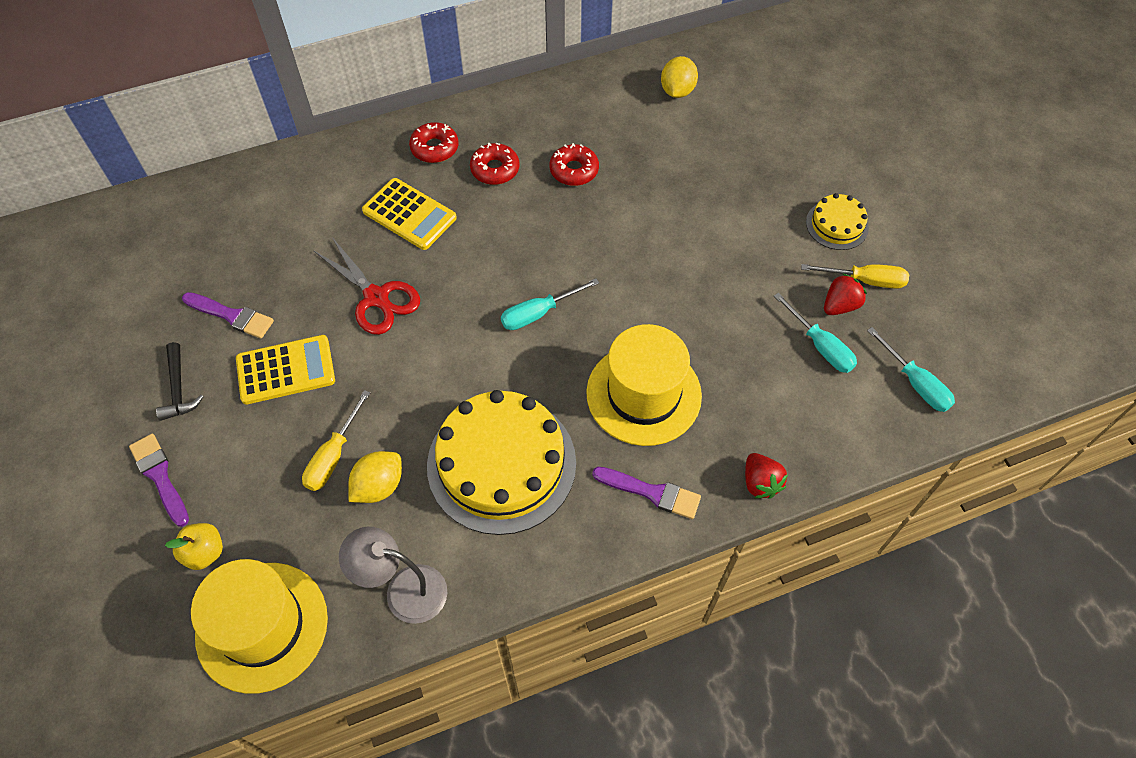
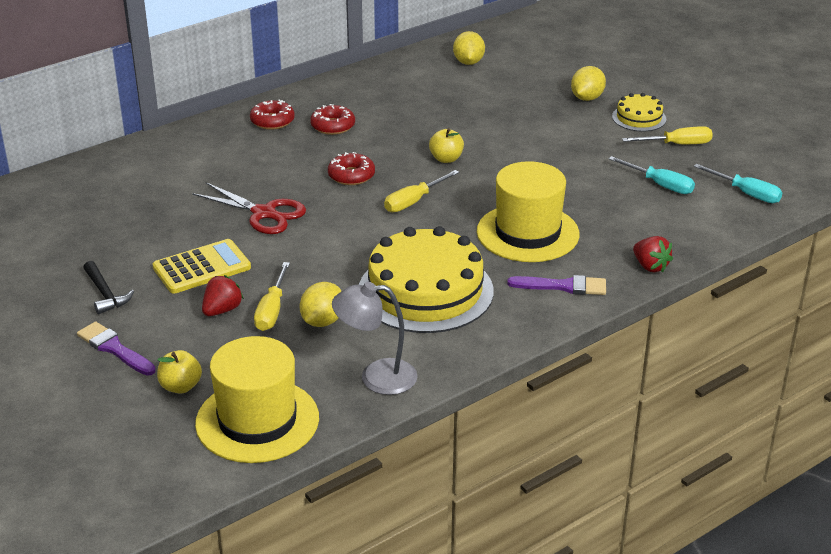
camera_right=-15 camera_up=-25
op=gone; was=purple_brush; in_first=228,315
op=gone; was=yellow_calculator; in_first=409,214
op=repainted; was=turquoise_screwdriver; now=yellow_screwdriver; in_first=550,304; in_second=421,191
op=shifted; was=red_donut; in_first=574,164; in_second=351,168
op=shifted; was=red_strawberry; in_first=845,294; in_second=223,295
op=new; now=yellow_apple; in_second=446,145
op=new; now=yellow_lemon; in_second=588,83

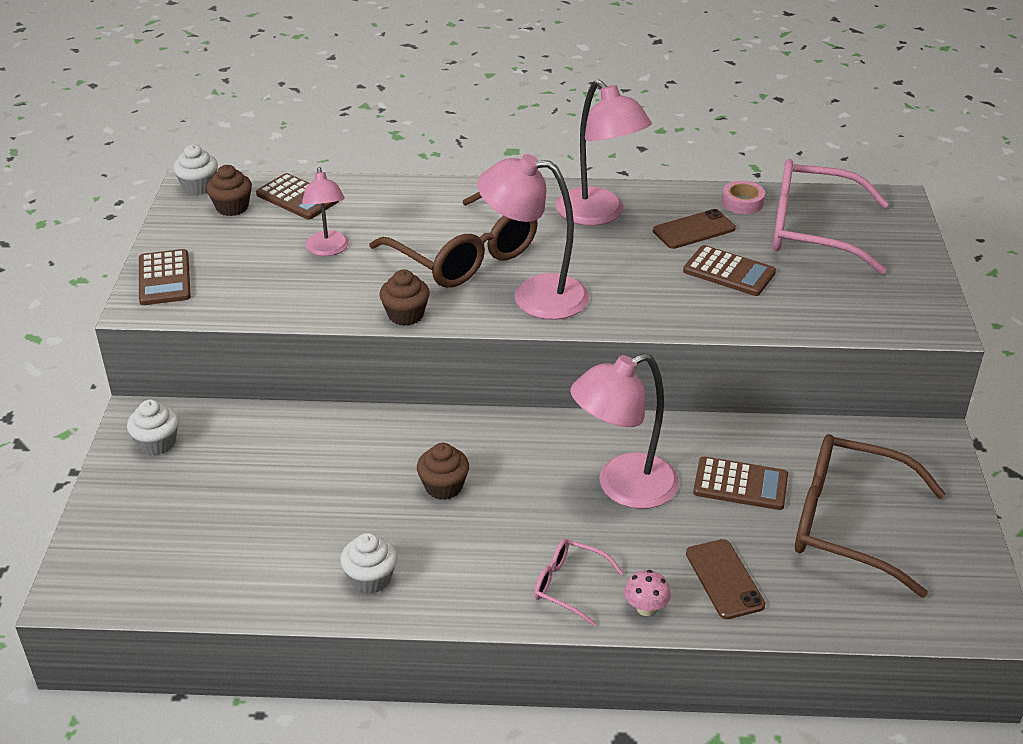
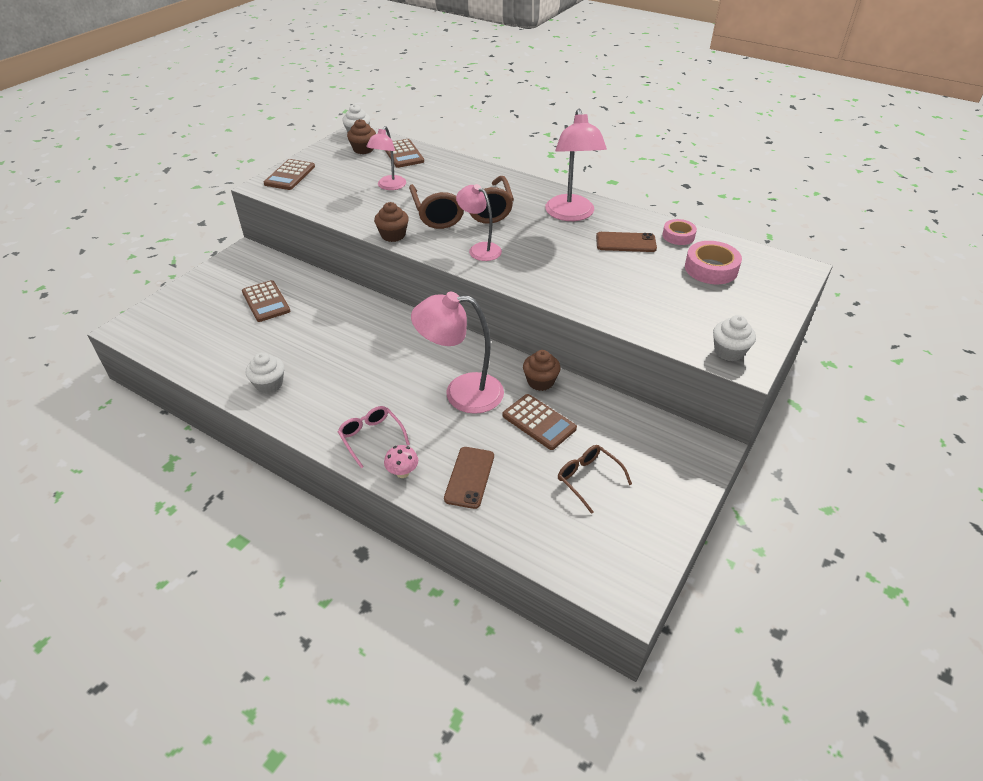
camera_right=30 camera_up=5
op=shifted; was=white_cupcake; in_first=153,427; in_second=734,338
op=shifted; was=brown_cupcake; in_first=443,471; in_second=542,370
op=scaled; was=pink_lamp; in_first=533,237; in_second=479,222; ratio=0.61
op=shifted; was=brown_calculator; in_first=729,270; in_second=266,301
op=swapped; was=pink_glasses; now=pink_tape; in_first=830,216; in_second=713,262
op=scaled; was=brown_glasses; in_first=870,516; in_second=595,479; ratio=0.49

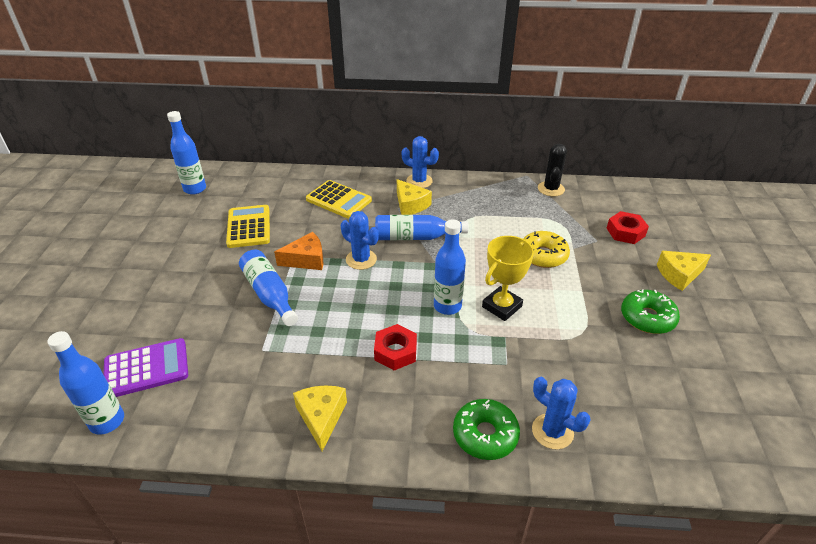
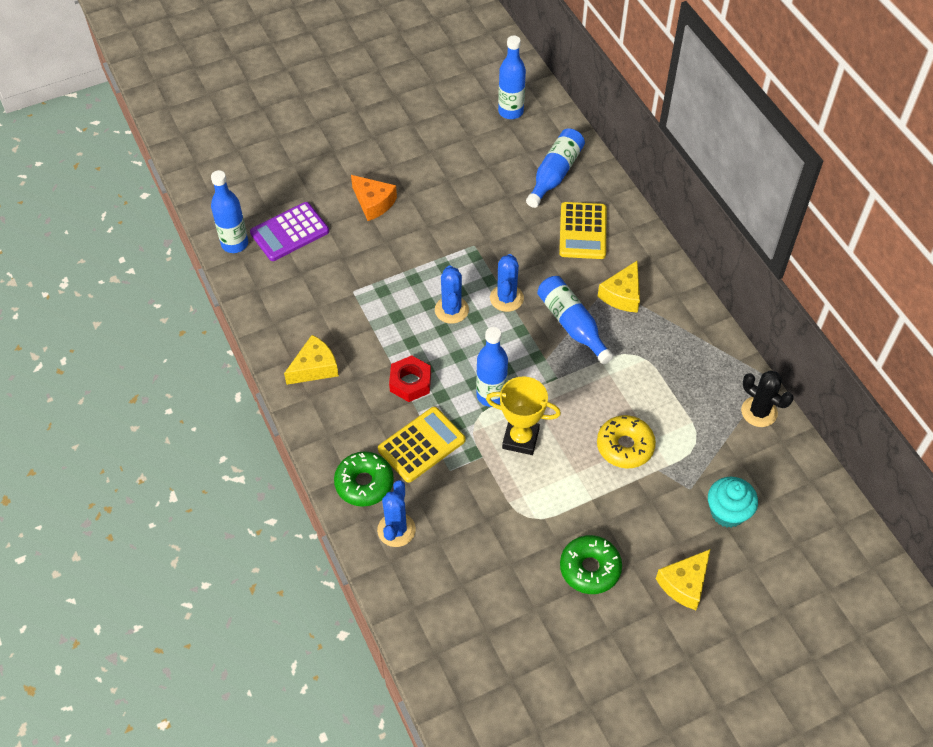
camera_right=60 camera_up=15
op=rotated; was=purple_calculator; in_first=145,367; in_second=289,231; clockwise=105
op=shifted; was=yellow_calculator; in_first=248,226; in_second=421,445
op=shifted; was=blue_bottle; in_first=268,288; in_second=555,168
op=shifted; was=orange_cheese; in_first=298,251; in_second=374,198
op=shifted; was=blue_cactus; in_first=420,162; in_second=452,295
op=rotated; was=black_cactus; in_first=552,170; in_second=767,398; clockwise=60
op=swapped; was=red_nut; now=turquoise_cupcake; in_first=627,227; in_second=733,502
op=rotated; was=yellow_cheese; in_first=684,271; in_second=683,579; clockwise=-90

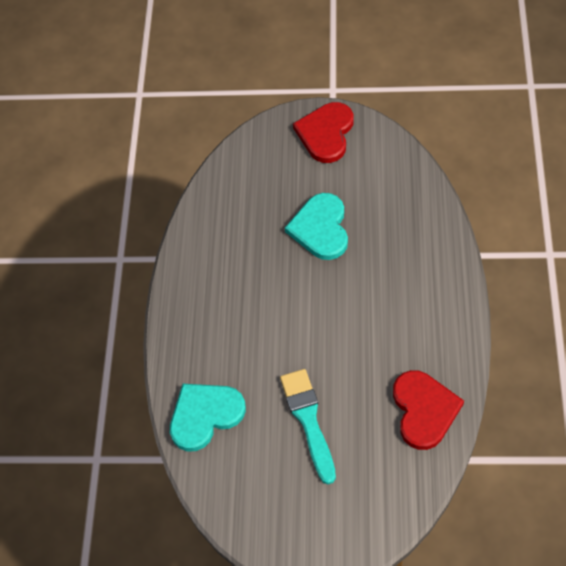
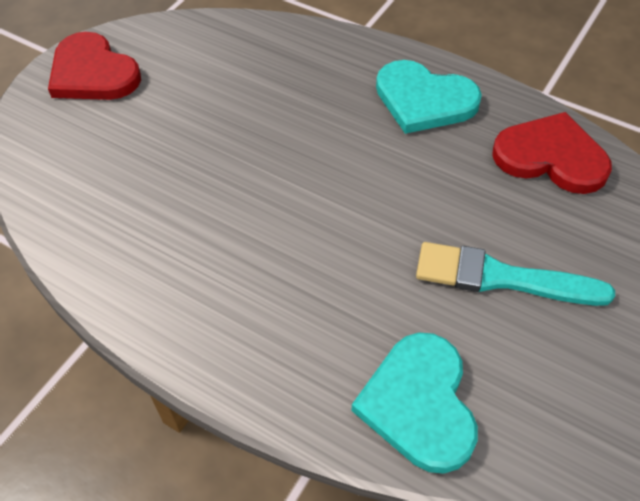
camera_right=-65 camera_up=-5
op=shifted; was=turquoise_heart; in_first=316,226; in_second=429,97

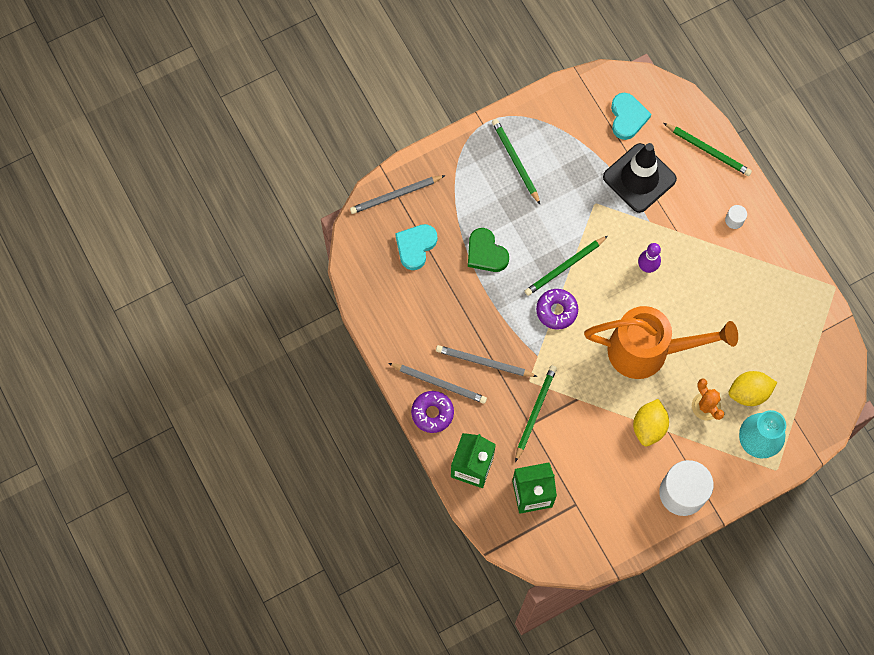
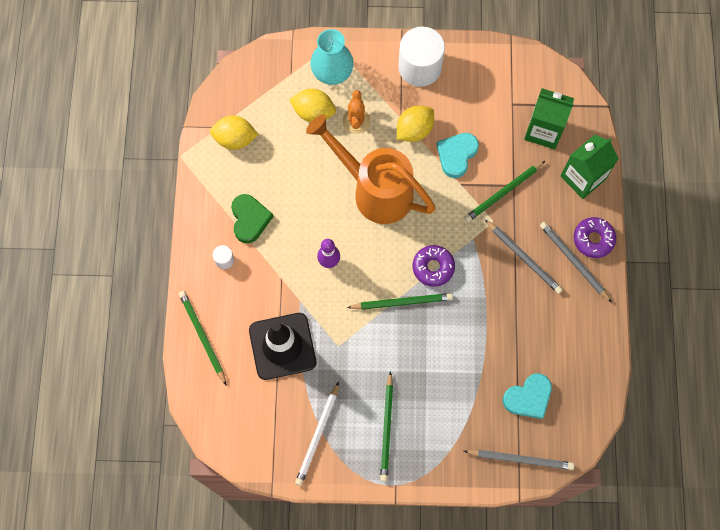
camera_right=-150 camera_up=0
op=shifted; was=green_heart; in_first=488,250; in_second=252,218
op=shifted; was=turquoise_heart; in_first=631,116; in_second=457,155
op=new; now=yellow_lemon; in_second=234,133
op=new; now=white_pencil; in_second=317,434

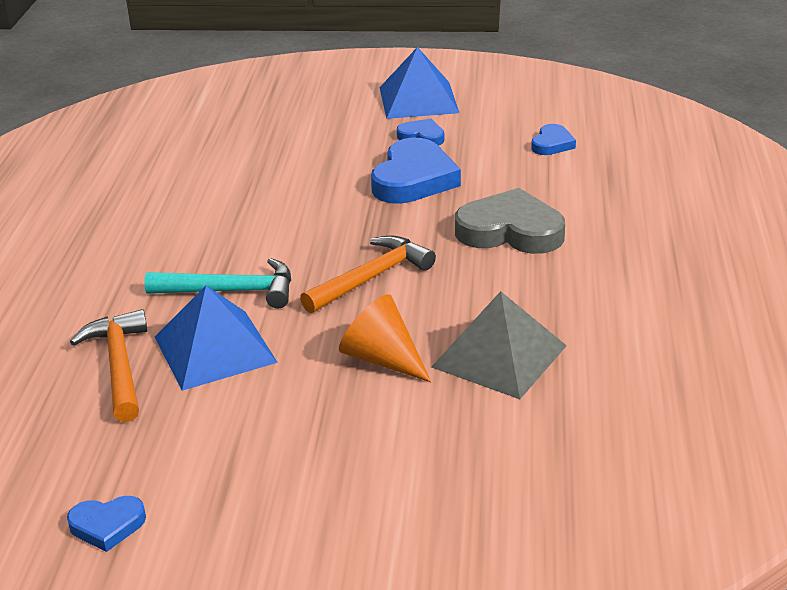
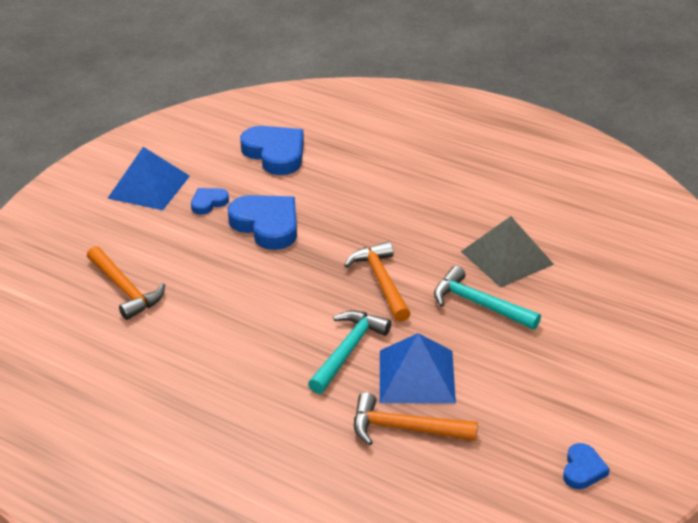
camera_right=-65 camera_up=5
op=swapped; was=orange_cone; now=turquoise_hammer; in_first=385,338; in_second=487,298
op=gone; was=grey_heart; in_first=510,221
op=scaled; was=blue_heart; in_first=553,139; in_second=272,150; ratio=1.94
op=new; now=orange_hammer; in_second=126,283

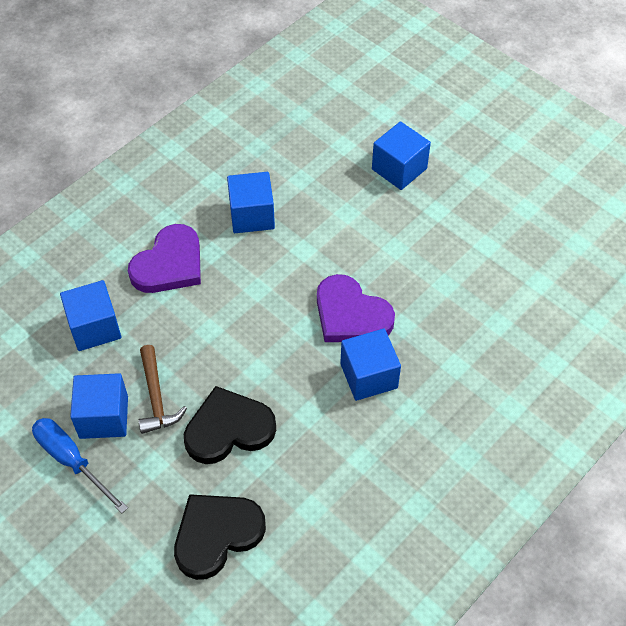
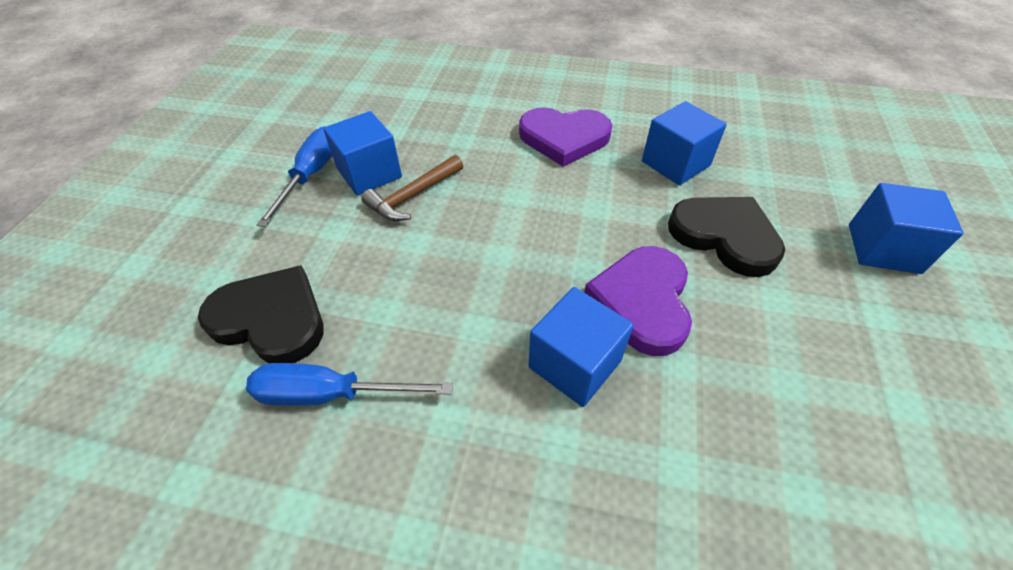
camera_right=60 camera_up=-5
op=gone; was=blue_cube; in_first=90,315
op=shifted; was=black_heart; in_first=230,425; in_second=726,237
op=new; now=blue_screwdriver; in_second=349,384

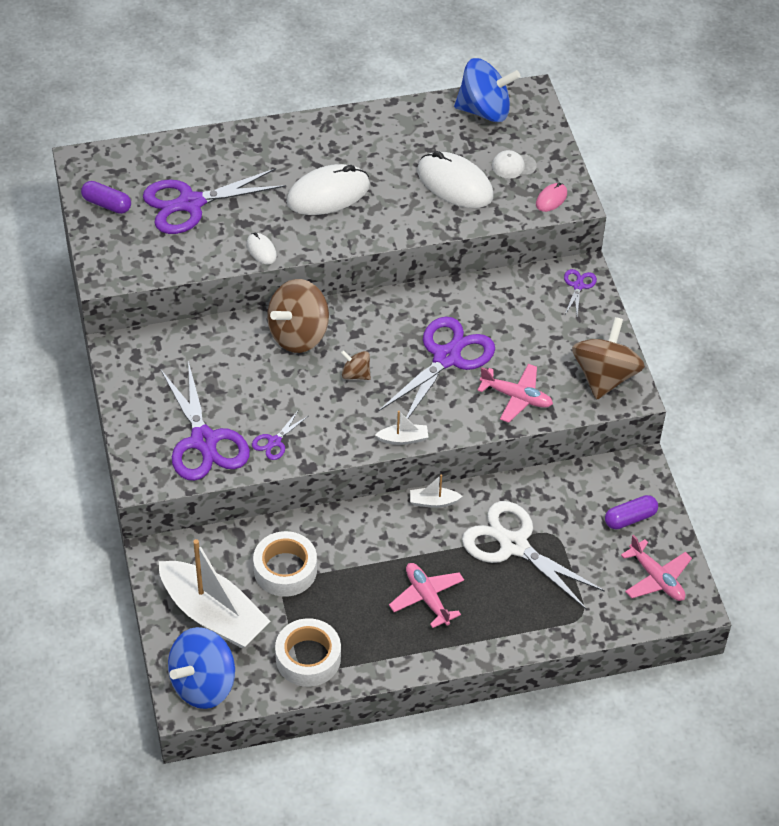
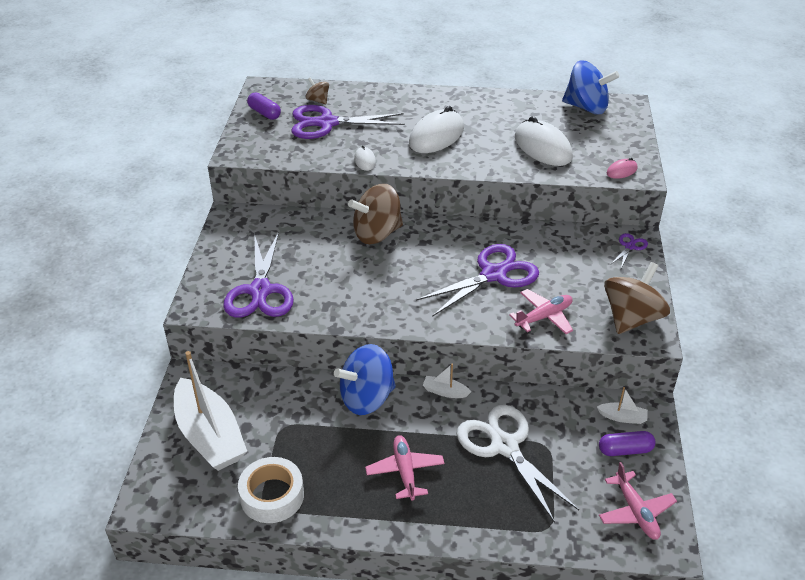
camera_right=20 camera_up=-10
op=shifted; was=blue_spinning_top; in_first=201,668; in_second=365,379
op=gone; was=purple_scissors; in_first=280,435
op=gone; was=white_tape; in_first=285,564
op=rotated; was=white_mouse; in_first=328,189; in_second=436,129; clockwise=-45
op=shifted; was=brown_spinning_top; in_first=356,365; in_second=317,90
op=shifted; was=white_boat; in_first=401,428; in_second=622,405
op=rotated; was=pink_plane; in_first=515,393; in_second=541,311; clockwise=-75
op=gone; was=white_cap; in_first=514,164

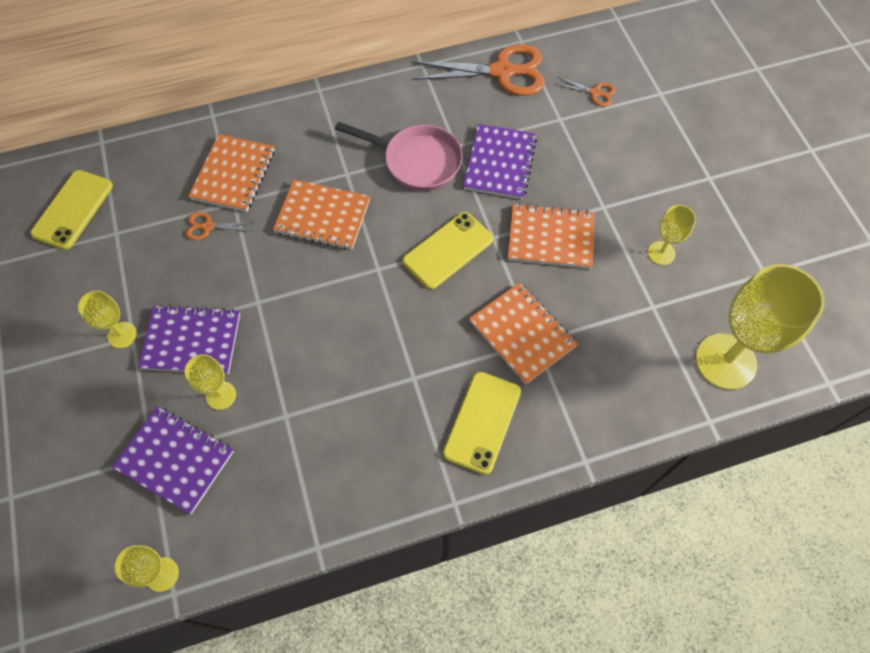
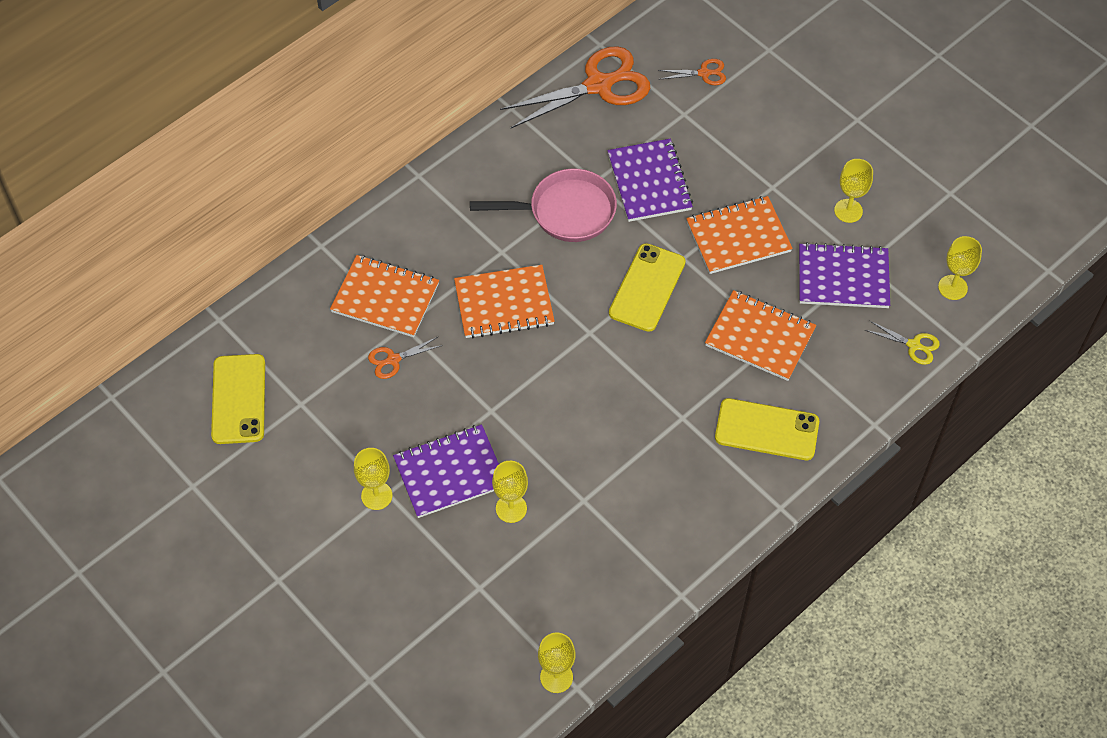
camera_right=-25 camera_up=-5
op=shifted; was=purple_notebook; in_first=173,460; in_second=844,275
op=rotated; was=orange_notebook; in_first=231,173; in_second=384,296; clockwise=-60
op=rotated; was=yellow_phone; in_first=482,423; in_second=767,429; clockwise=-75
op=scaled; was=yellow_goblet; in_first=760,327; in_second=960,268; ratio=0.49
op=new; now=yellow_scissors; in_second=902,342

